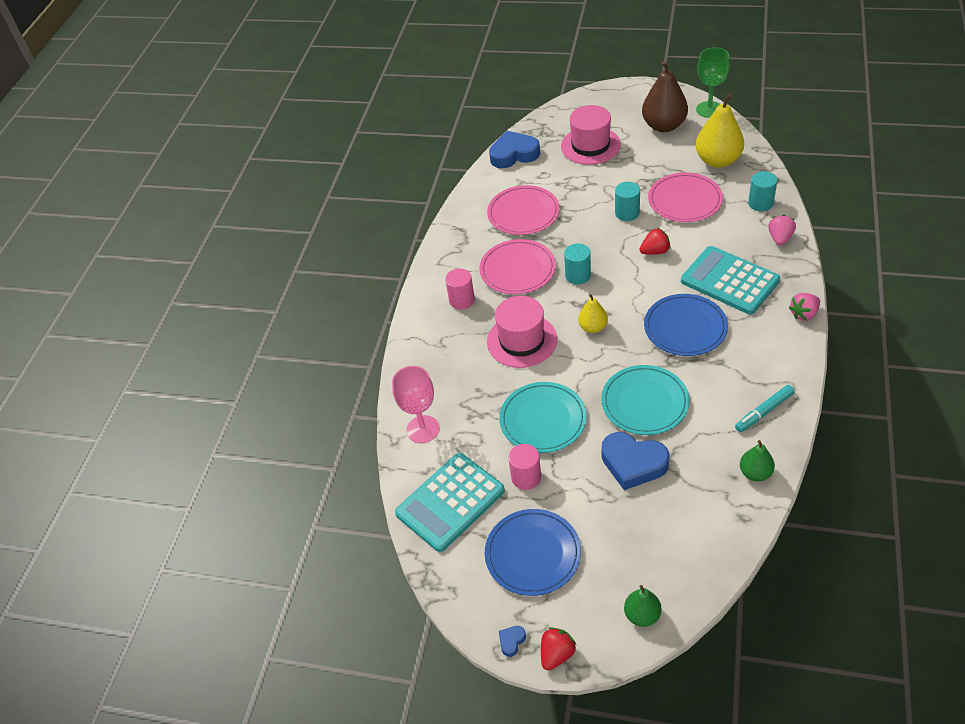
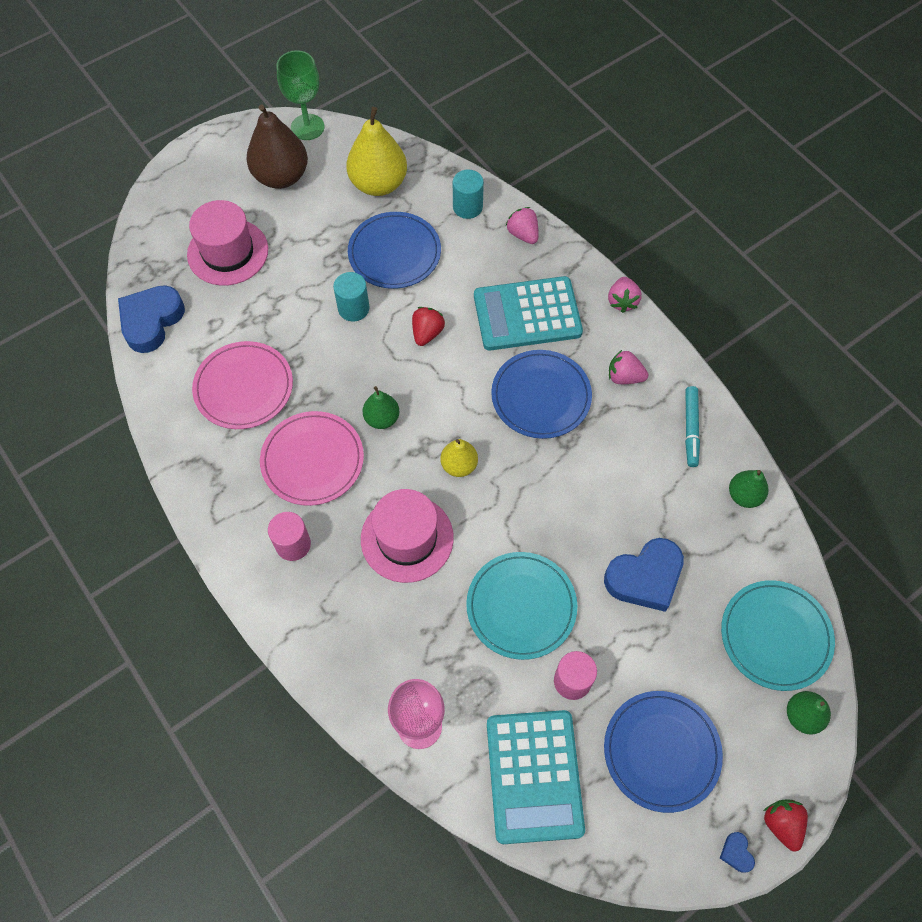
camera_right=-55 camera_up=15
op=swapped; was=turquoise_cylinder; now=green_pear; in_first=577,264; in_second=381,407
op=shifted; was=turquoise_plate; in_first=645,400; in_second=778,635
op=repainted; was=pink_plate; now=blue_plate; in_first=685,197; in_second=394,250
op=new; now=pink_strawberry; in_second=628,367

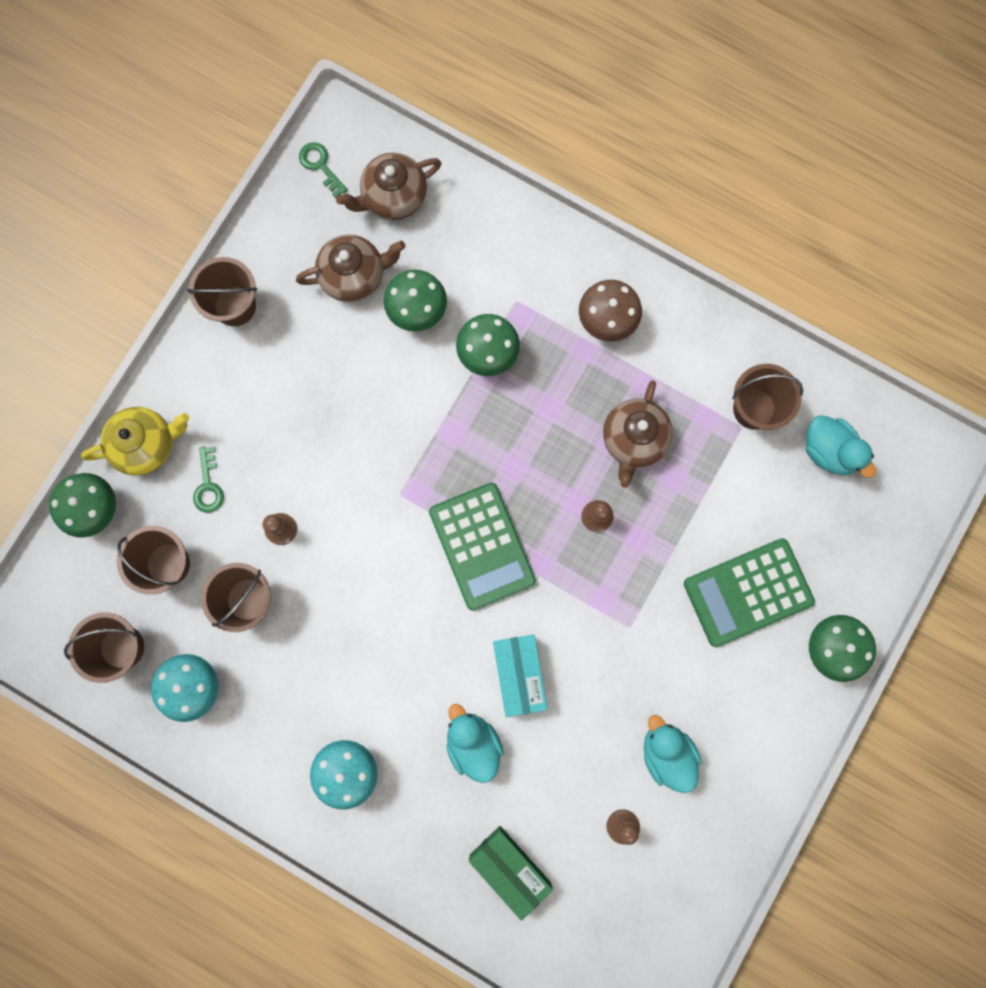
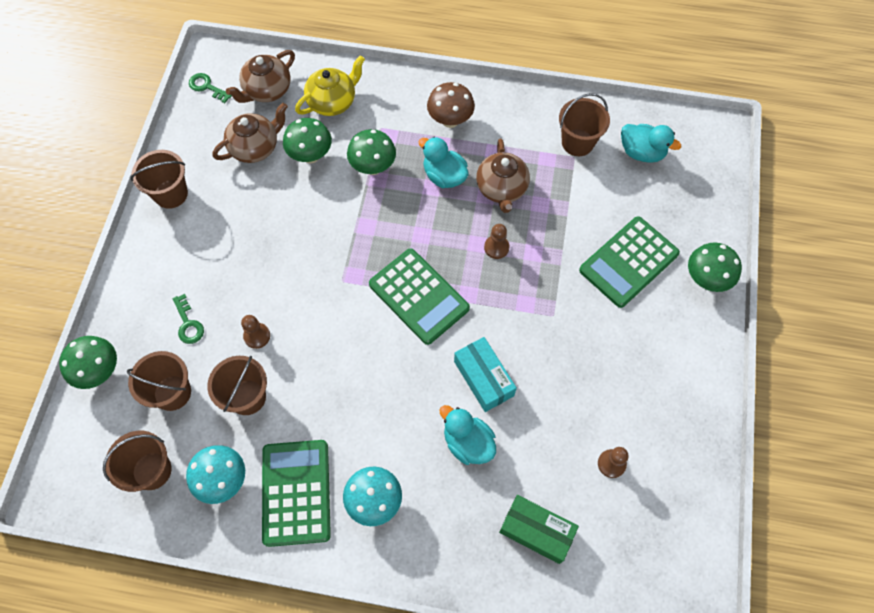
camera_right=-20 camera_up=-15
op=shifted; was=yellow_teapot; in_first=135,441; in_second=330,85
op=shifted; was=turquoise_duck; in_first=673,754; in_second=444,162
op=new; now=green_calculator; in_second=296,493

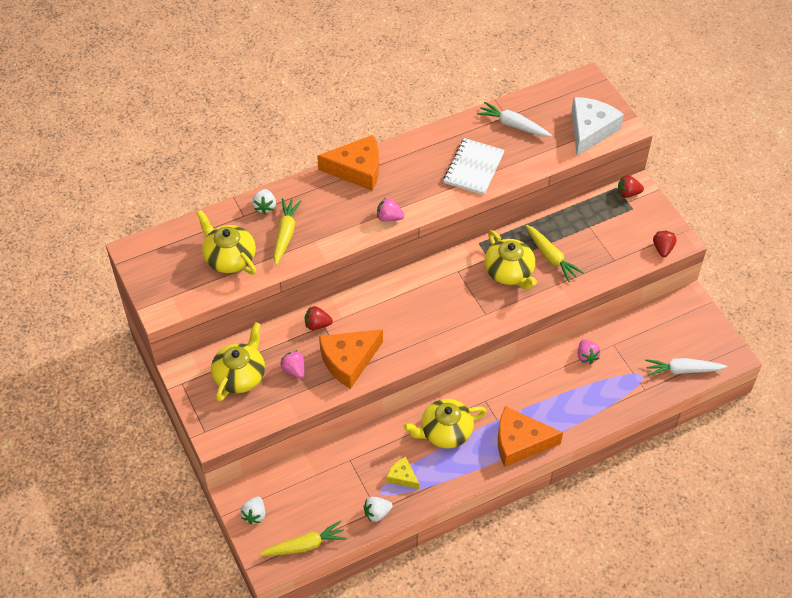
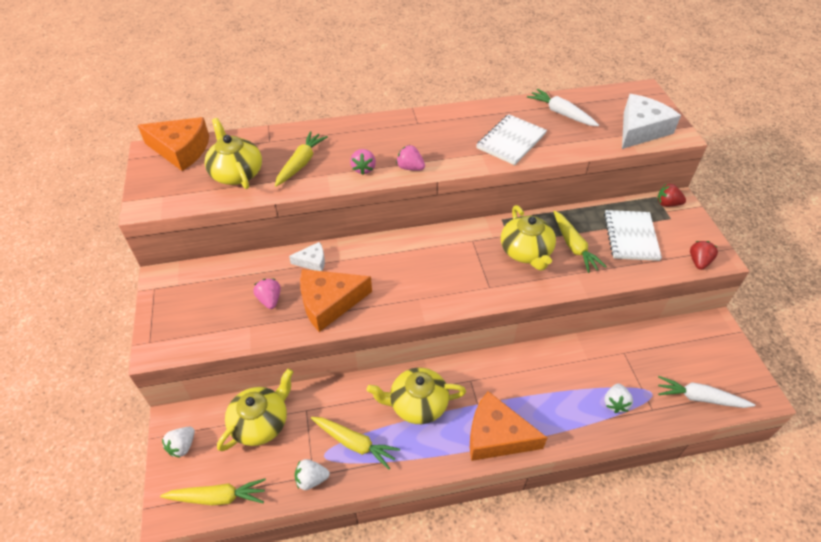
camera_right=15 camera_up=-5
op=shifted; was=yellow_teapot; in_first=238,362; in_second=255,409
op=shifted; was=white_strawberry; in_first=264,201; in_second=618,398
op=swapped; was=red_strawberry; now=white_cheese; in_first=319,318; in_second=307,256
op=shifted; was=orange_cheese; in_first=348,163; in_second=173,144
op=swapped; was=yellow_cheese; now=yellow_carrot; in_first=403,473; in_second=355,443
op=shifted; was=pink_strawberry; in_first=589,351; in_second=363,162
op=new; now=white_notebook; in_second=633,235

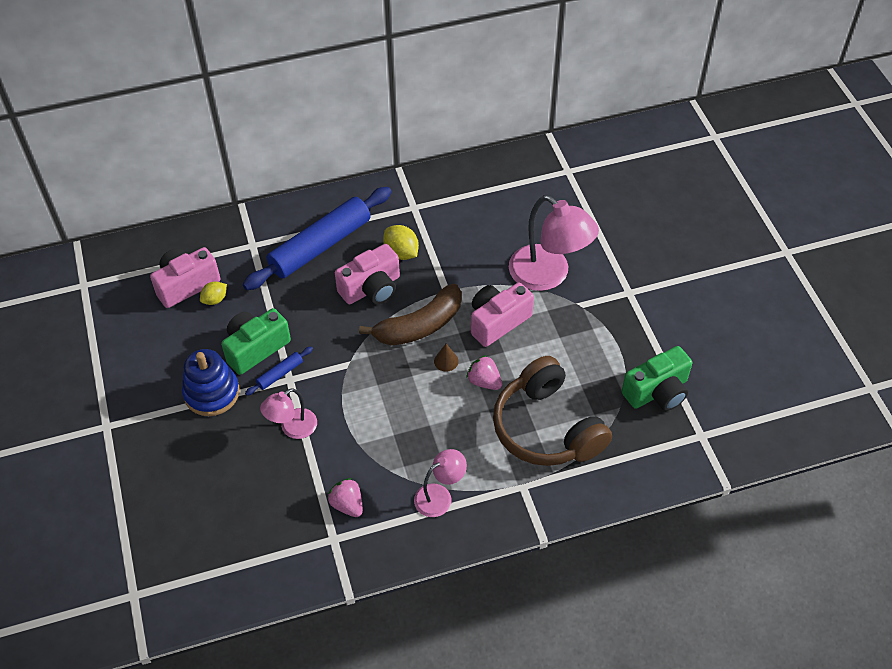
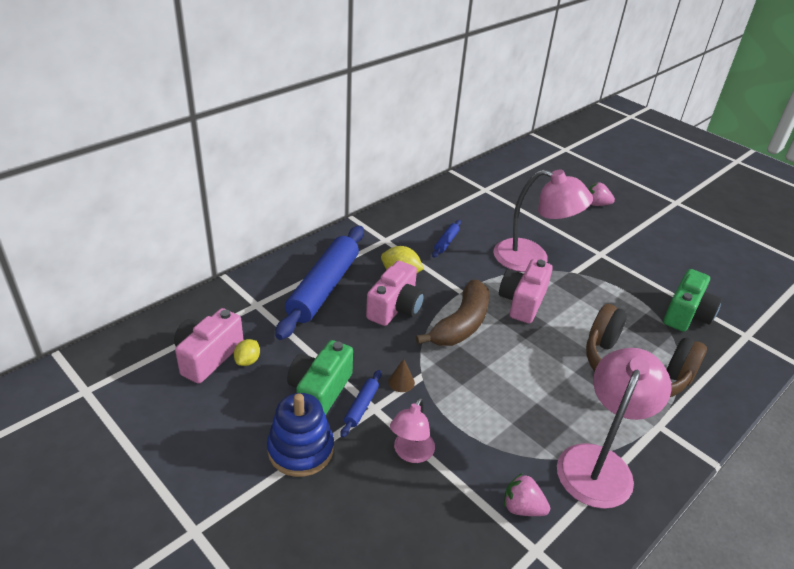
camera_right=-30 camera_up=-15
op=scaled; was=pink_lamp; in_first=440,483; in_second=614,428; ratio=1.82
op=shifted; was=brown_cone; in_first=446,358; in_second=401,375
op=shifted; was=pink_strawberry; in_first=484,372; in_second=601,194
op=new; now=blue_rolling_pin; in_second=446,239

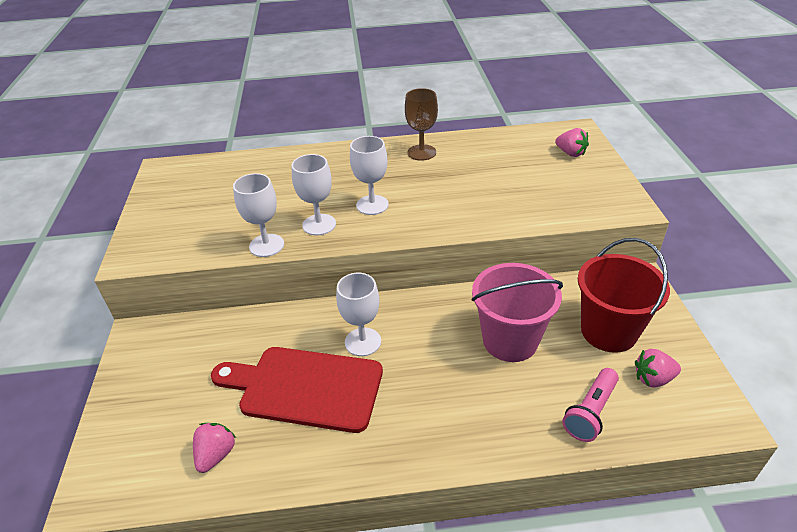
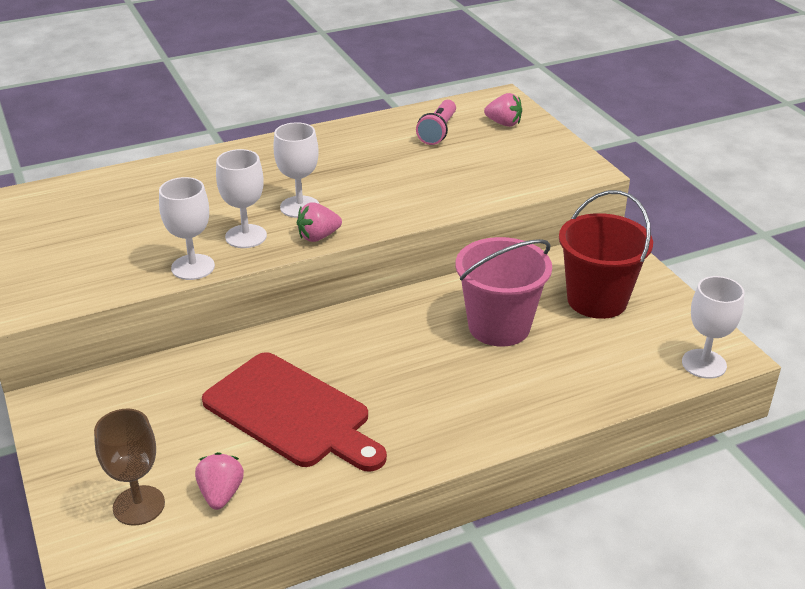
camera_right=-20 camera_up=-5
op=rotated; was=red_cutting_board; in_first=297,390; in_second=294,412; clockwise=-135
op=shifted; was=white_goblet; in_first=358,314; in_second=713,327
op=shifted; was=brown_goblet; in_first=421,124; in_second=129,467
op=shifted; was=pink_flashlight; in_first=590,405; in_second=436,122
op=shifted; was=pink_strawberry; in_first=658,368; in_second=319,222

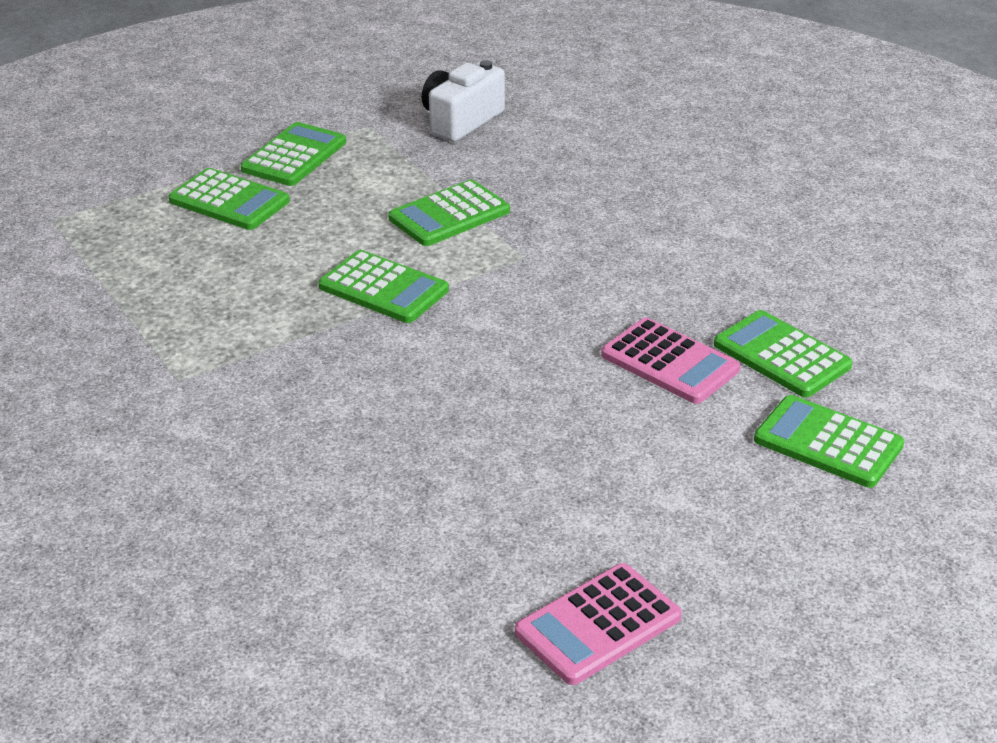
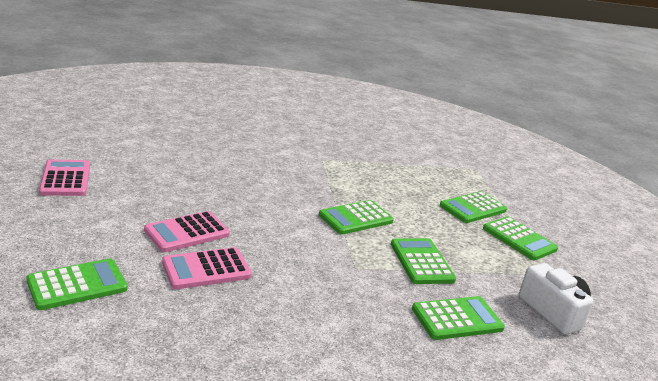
camera_right=110 camera_up=-10
op=shifted; was=green_calculator; in_first=783,353; in_second=458,318
op=new; now=pink_calculator; in_second=187,231

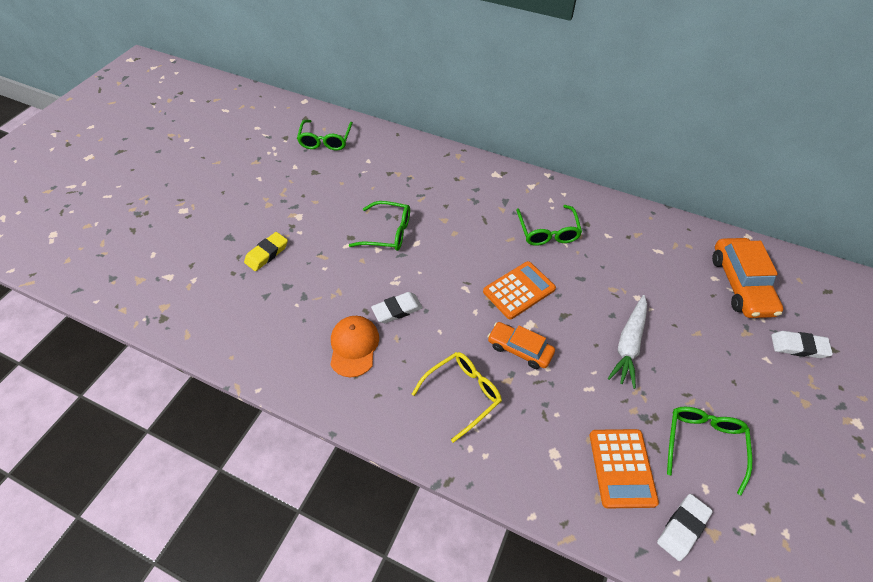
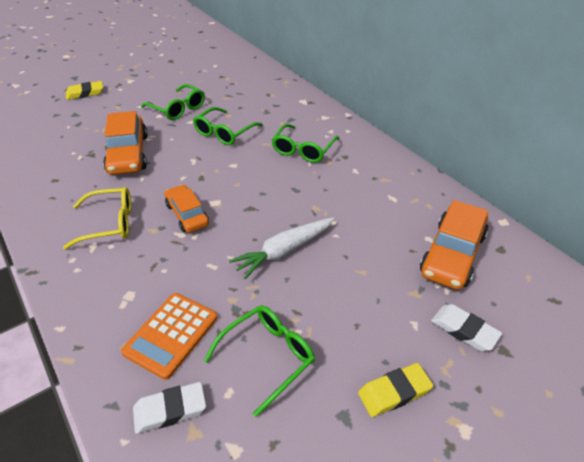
camera_right=30 camera_up=-10
op=shifted; was=green_glasses; in_first=325,135; in_second=228,126
op=gone; was=orange_cap; in_first=354,346
op=swapped; was=white_eraser; now=orange_car; in_first=397,307; in_second=125,143
op=gone; was=orange_calculator; in_first=519,290
op=new; now=yellow_eraser; in_second=395,390

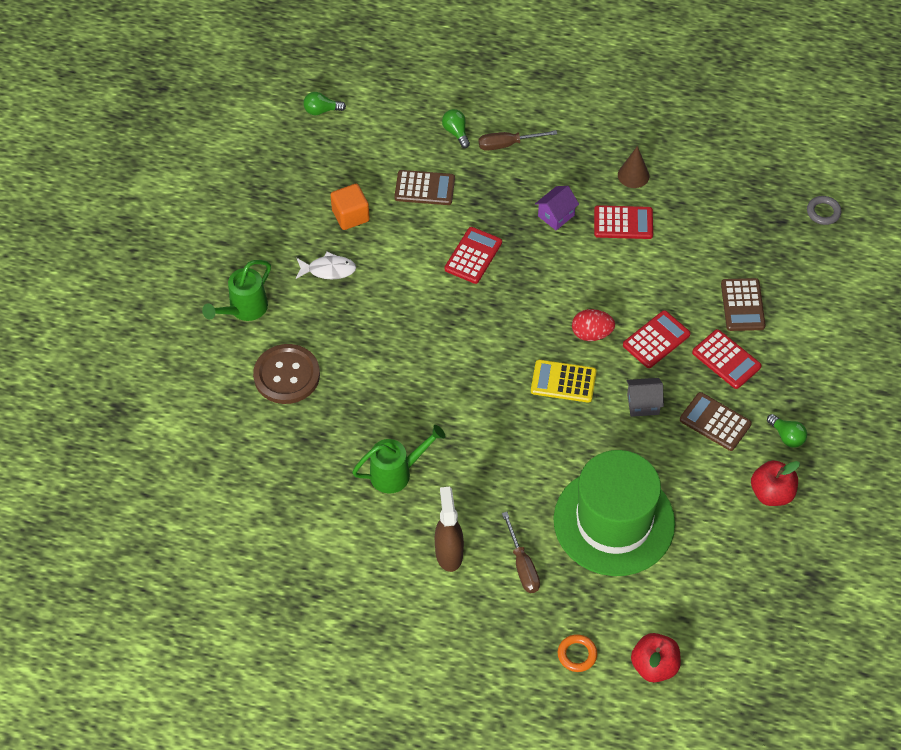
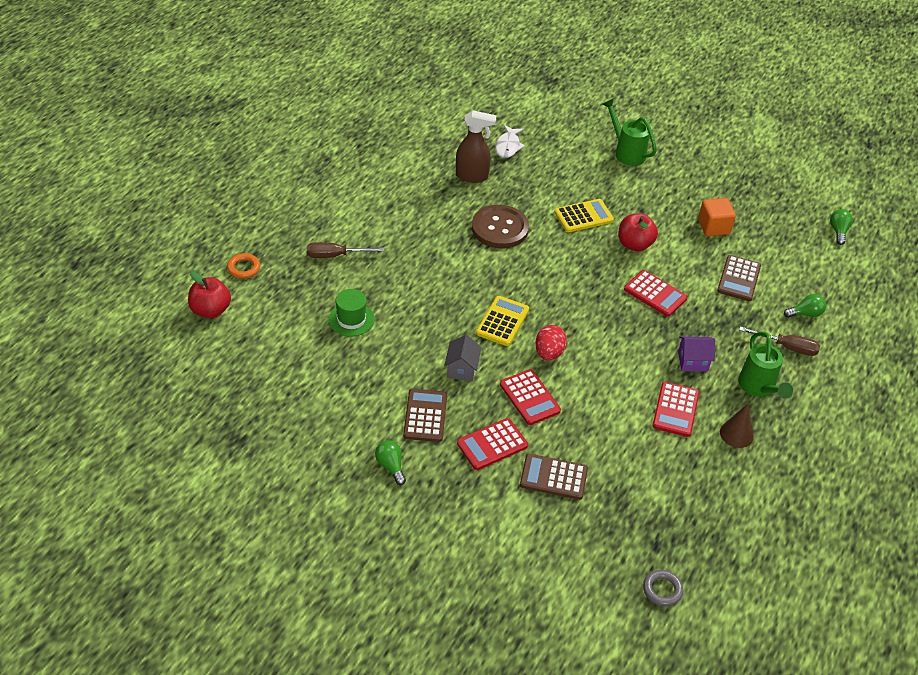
camera_right=100 camera_up=-10
op=shifted; was=brown_button; in_first=286,374; in_second=500,227
op=shifted; was=white_fish; in_first=326,265; in_second=510,141
op=shifted; was=green_watering_can; in_first=399,459; in_second=765,365
op=shifted; was=brown_spray_bottle; in_first=449,529; in_second=476,146
op=rotated; was=brown_screwdriver; in_first=518,140; in_second=779,341; clockwise=105
op=rotated; was=purple_house; in_first=557,208; in_second=696,354; clockwise=-60
op=scaled; was=green_hat; in_first=614,513; in_second=351,313; ratio=0.43
op=rotated; was=brown_calculator; in_first=716,421; in_second=425,415; clockwise=-45
op=shifted; was=red_apple; in_first=775,483; in_second=638,232
op=rotated; was=green_light_bulb; in_first=787,431; in_second=390,462; clockwise=90
op=new; now=yellow_calculator; in_second=584,215

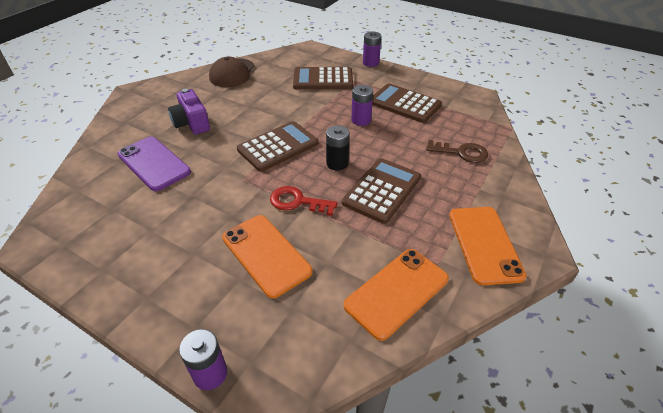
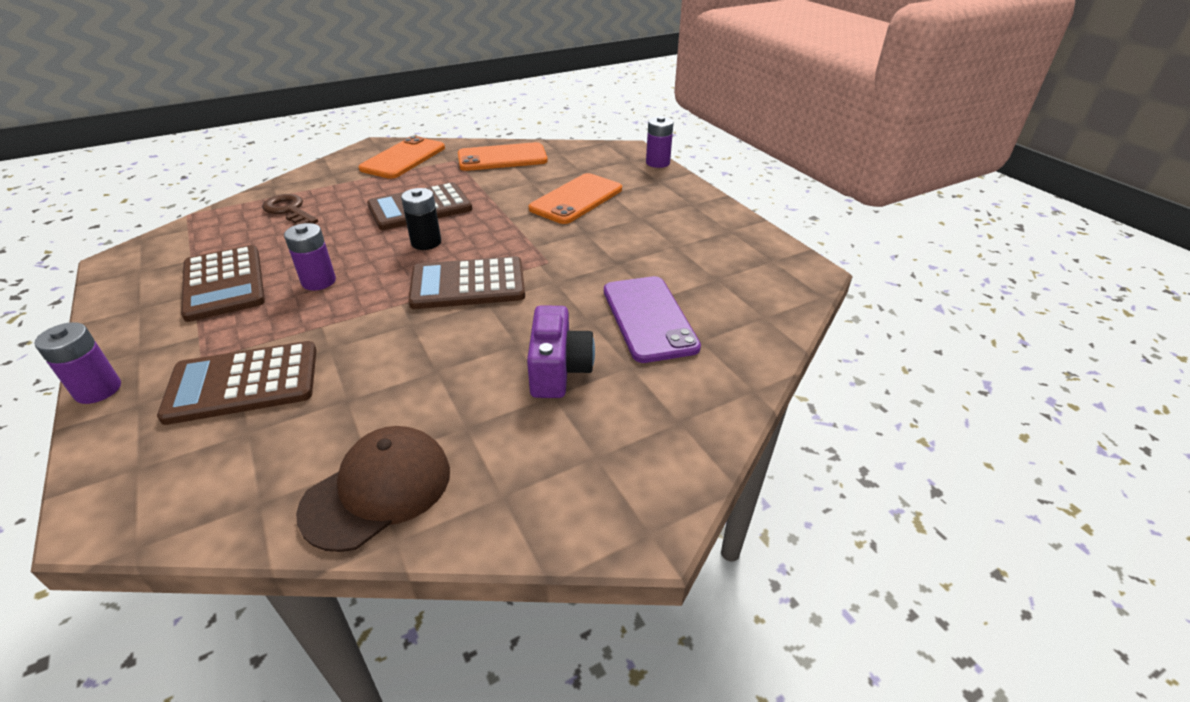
camera_right=-150 camera_up=-5
op=rotated; was=orange_phone; in_first=267,256; in_second=575,198; clockwise=45
op=gone; was=red_key; in_first=304,201
op=rotated; was=brown_calculator; in_first=323,78; in_second=237,383; clockwise=135

